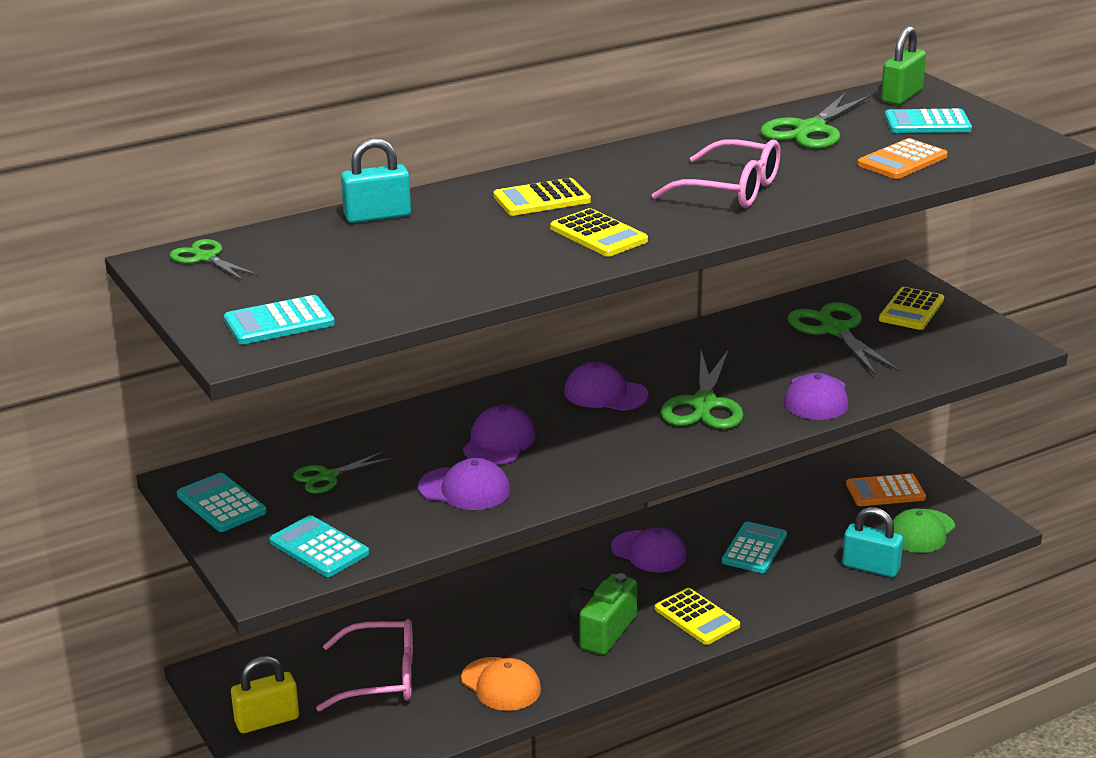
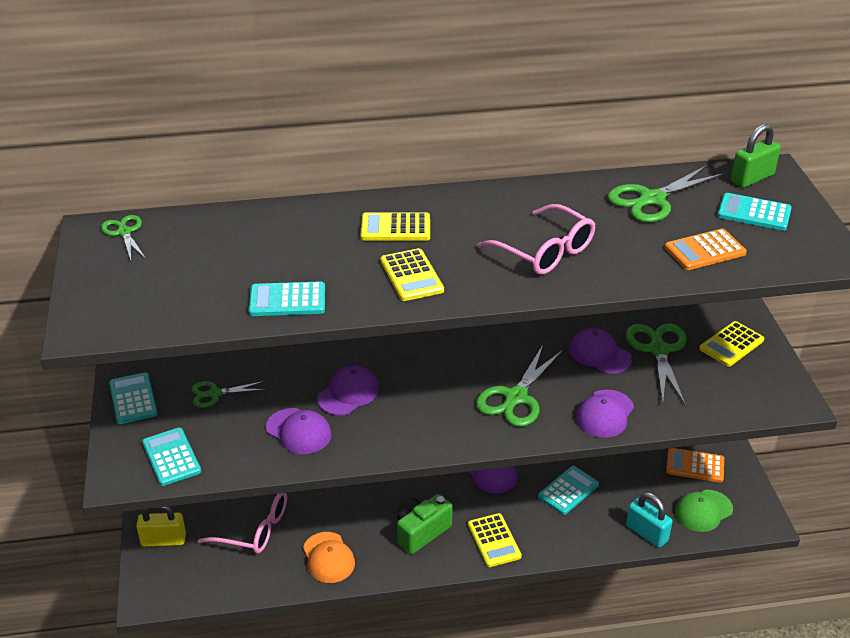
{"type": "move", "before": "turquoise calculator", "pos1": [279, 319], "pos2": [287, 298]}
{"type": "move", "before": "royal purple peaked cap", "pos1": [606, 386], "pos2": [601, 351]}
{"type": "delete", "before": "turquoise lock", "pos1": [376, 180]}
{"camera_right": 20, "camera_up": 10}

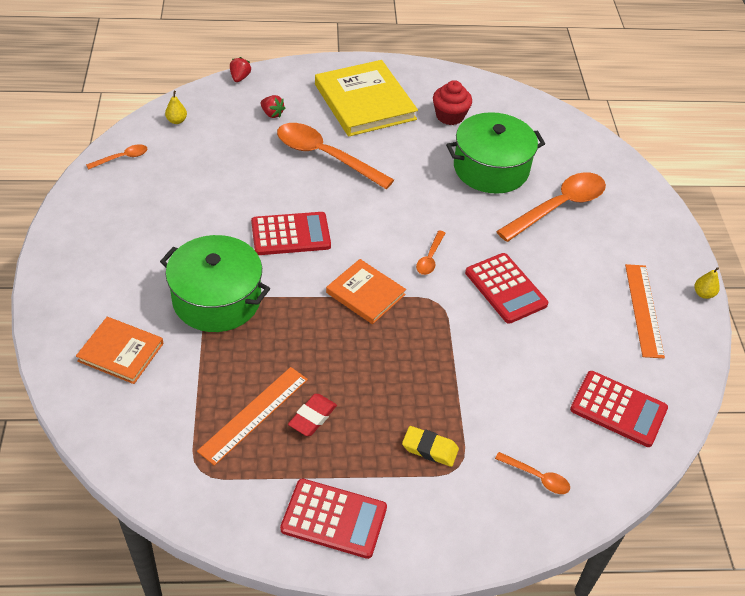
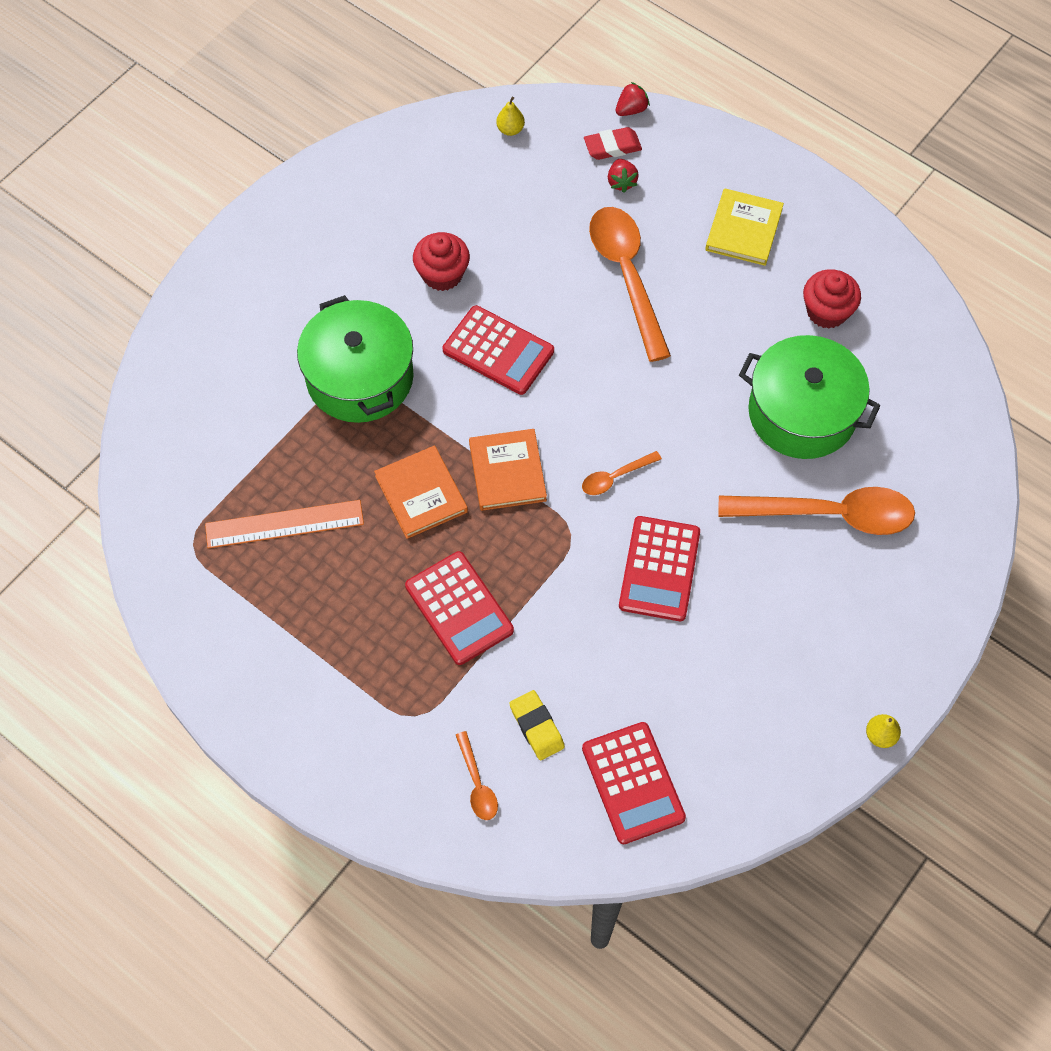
{"type": "move", "before": "orange hardcover", "pos1": [120, 350], "pos2": [421, 492]}
{"type": "move", "before": "red calculator", "pos1": [333, 519], "pos2": [459, 608]}
{"type": "insert", "after": "red muffin", "pos2": [441, 261]}
{"type": "move", "before": "bright yellow gum eraser", "pos1": [430, 446], "pos2": [537, 725]}
{"type": "move", "before": "red gum eraser", "pos1": [312, 415], "pos2": [613, 143]}
{"type": "resize", "before": "bright yellow hardcover", "pos1": [366, 98], "pos2": [744, 227], "scale": 0.58}
{"type": "delete", "before": "orange tablespoon", "pos1": [116, 157]}
{"type": "delete", "before": "orange measuring stick", "pos1": [645, 311]}
{"camera_right": 45, "camera_up": 15}

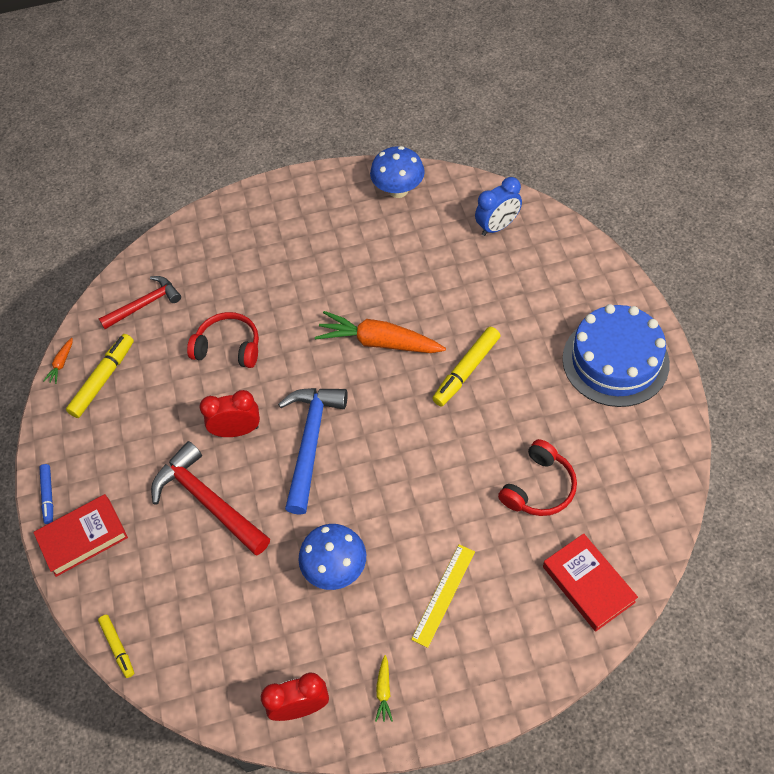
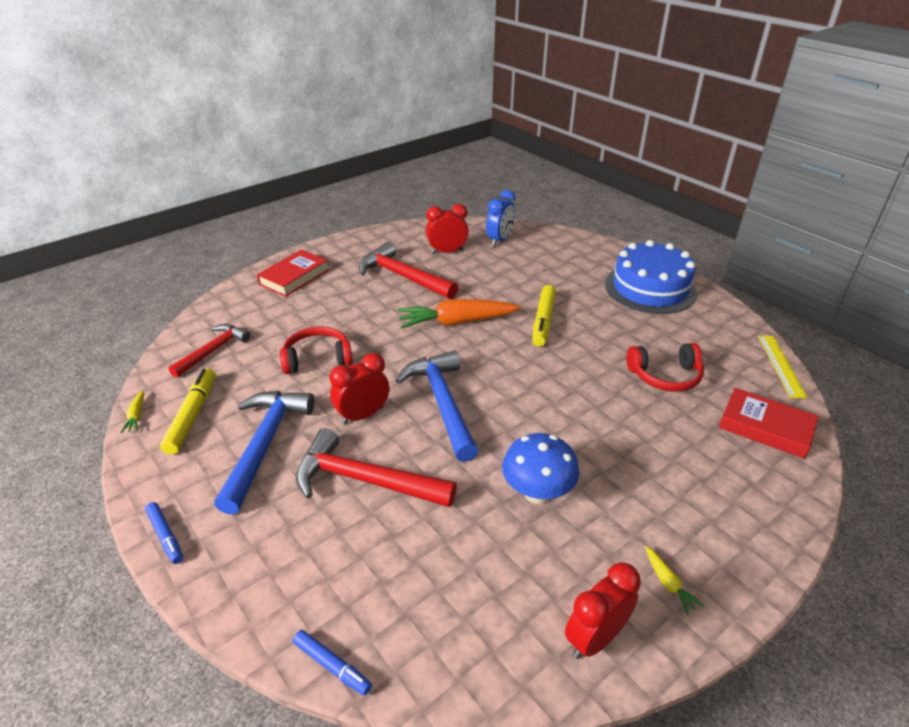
{"type": "recolor", "before": "orange toy carrot", "after": "bright yellow toy carrot", "pos1": [58, 361], "pos2": [132, 411]}
{"type": "insert", "after": "royal blue carpenter's hammer", "pos2": [264, 453]}
{"type": "move", "before": "red hardcover", "pos1": [80, 535], "pos2": [293, 273]}
{"type": "recolor", "before": "bright yellow marker pen", "after": "royal blue marker pen", "pos1": [116, 646], "pos2": [332, 663]}
{"type": "insert", "after": "red carpenter's hammer", "pos2": [408, 270]}
{"type": "insert", "after": "red clock", "pos2": [447, 229]}
{"type": "rotate", "before": "red over-ear headphones", "pos1": [537, 477], "pos2": [665, 367], "turn": 75}
{"type": "move", "before": "bright yellow measuring stick", "pos1": [443, 596], "pos2": [783, 367]}
{"type": "delete", "before": "royal blue toadstool", "pos1": [397, 172]}
{"camera_right": -30, "camera_up": -20}

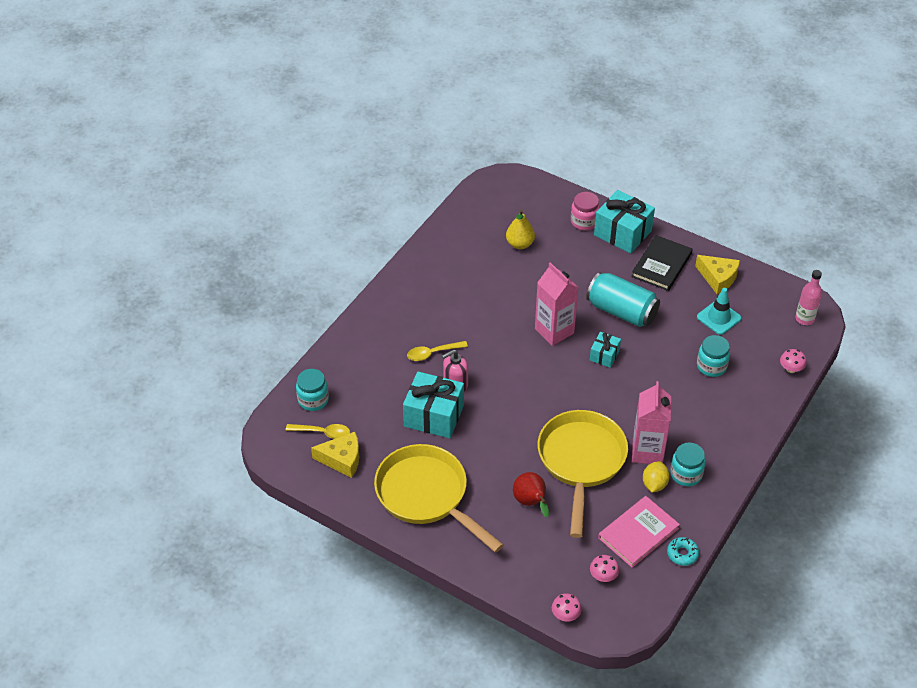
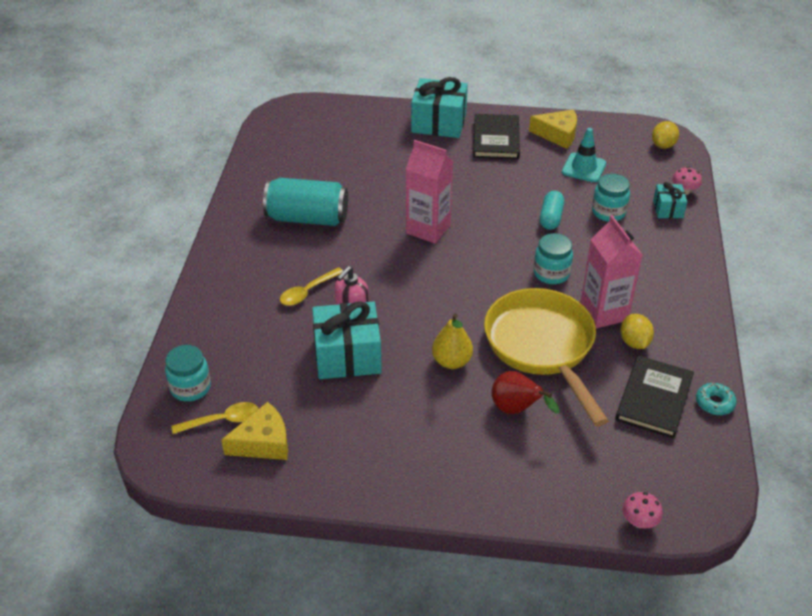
{"type": "move", "before": "turquoise tin", "pos1": [623, 299], "pos2": [305, 202]}
{"type": "move", "before": "bright yellow pear fruit", "pos1": [520, 229], "pos2": [452, 341]}
{"type": "move", "before": "turquoise jar", "pos1": [688, 464], "pos2": [553, 258]}
{"type": "insert", "after": "turquoise pill", "pos2": [552, 210]}
{"type": "recolor", "before": "pink hardcover", "after": "jet-black hardcover", "pos1": [639, 532], "pos2": [654, 396]}
{"type": "replace", "before": "pink bottle", "after": "bright yellow lemon", "pos1": [808, 297], "pos2": [665, 135]}
{"type": "move", "before": "turquoise present", "pos1": [605, 350], "pos2": [670, 200]}
{"type": "delete", "before": "bright yellow frying pan", "pos1": [439, 498]}
{"type": "delete", "before": "pink jar", "pos1": [585, 211]}
{"type": "delete", "before": "pink toadstool", "pos1": [604, 568]}
{"camera_right": -25, "camera_up": -5}

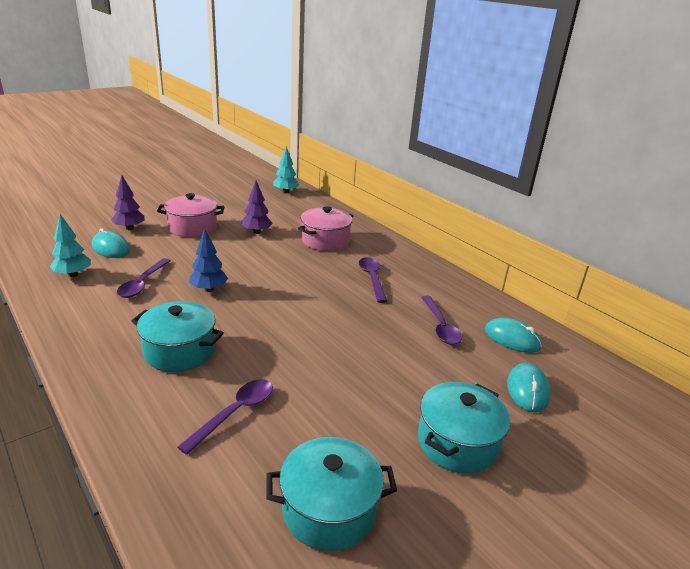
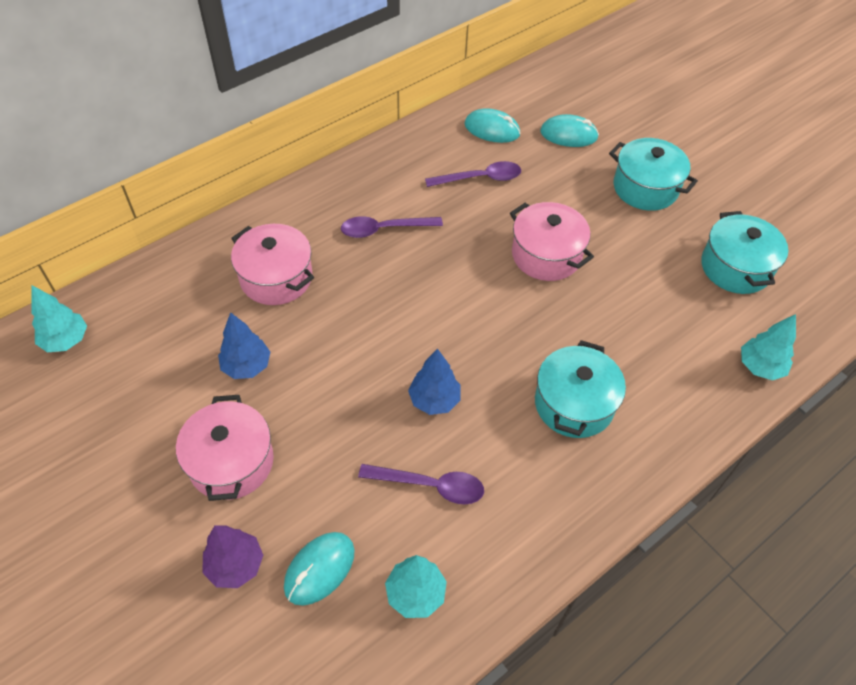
{"type": "recolor", "before": "royal purple fir tree", "after": "royal blue fir tree", "pos1": [257, 207], "pos2": [244, 345]}
{"type": "rotate", "before": "turquoise computer mouse", "pos1": [513, 335], "pos2": [492, 125], "turn": 75}
{"type": "insert", "after": "pink stockpot", "pos2": [552, 241]}
{"type": "insert", "after": "turquoise fir tree", "pos2": [768, 347]}
{"type": "delete", "before": "royal purple tablespoon", "pos1": [225, 417]}
{"camera_right": -90, "camera_up": 25}

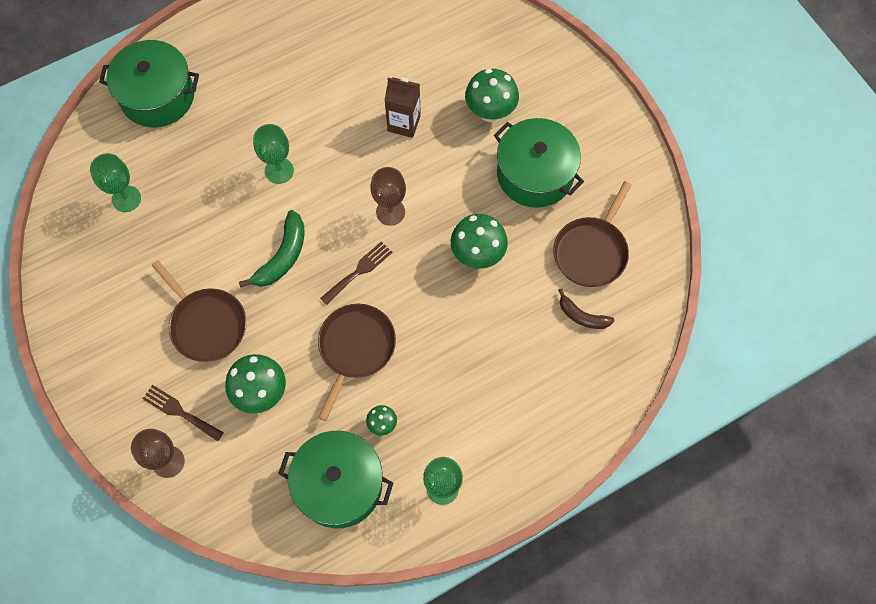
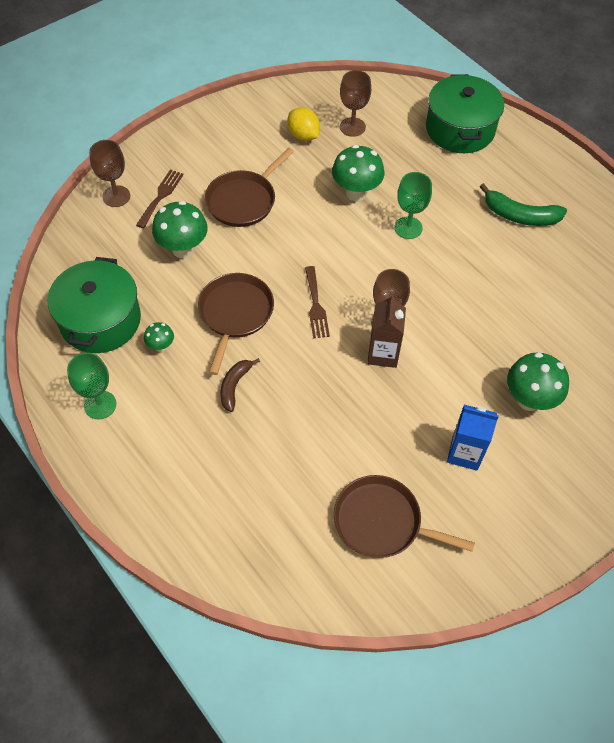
{"type": "rotate", "before": "dark brown frying pan", "pos1": [357, 362], "pos2": [236, 324], "turn": -90}
{"type": "move", "before": "dark brown banana", "pos1": [586, 308], "pos2": [240, 385]}
{"type": "insert", "after": "bright yellow lemon", "pos2": [303, 124]}
{"type": "rotate", "before": "dark brown fork", "pos1": [356, 273], "pos2": [317, 302], "turn": 45}
{"type": "move", "before": "green toadstool", "pos1": [479, 241], "pos2": [358, 173]}
{"type": "recolor", "before": "green goblet", "after": "dark brown goblet", "pos1": [115, 182], "pos2": [355, 103]}
{"type": "move", "before": "dark brown milk carton", "pos1": [402, 107], "pos2": [386, 331]}
{"type": "replace", "before": "green stockpot", "after": "royal blue milk carton", "pos1": [539, 163], "pos2": [473, 438]}
{"type": "move", "before": "green banana", "pos1": [271, 249], "pos2": [523, 204]}
{"camera_right": 80, "camera_up": -10}

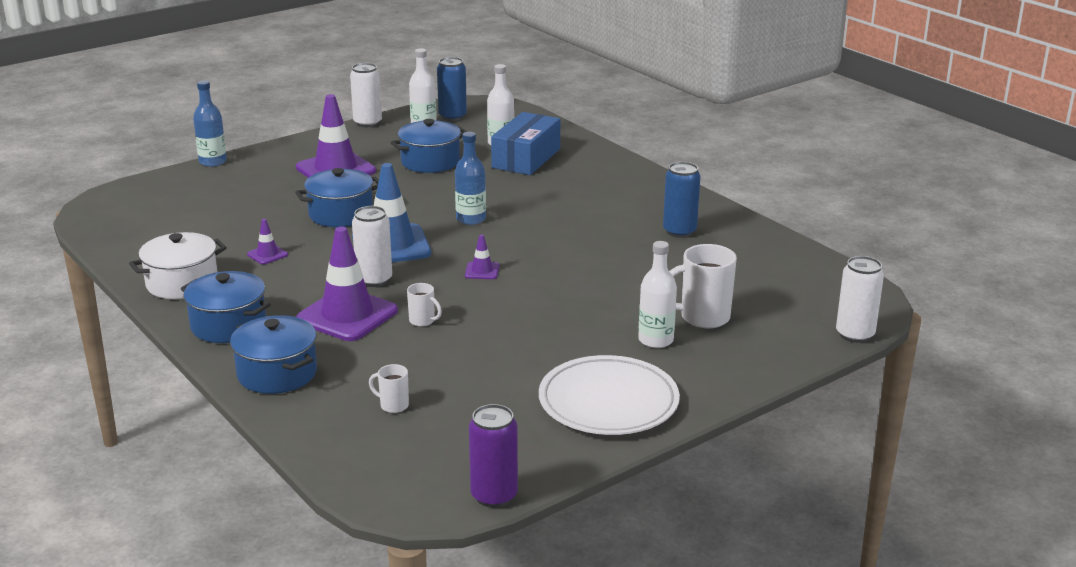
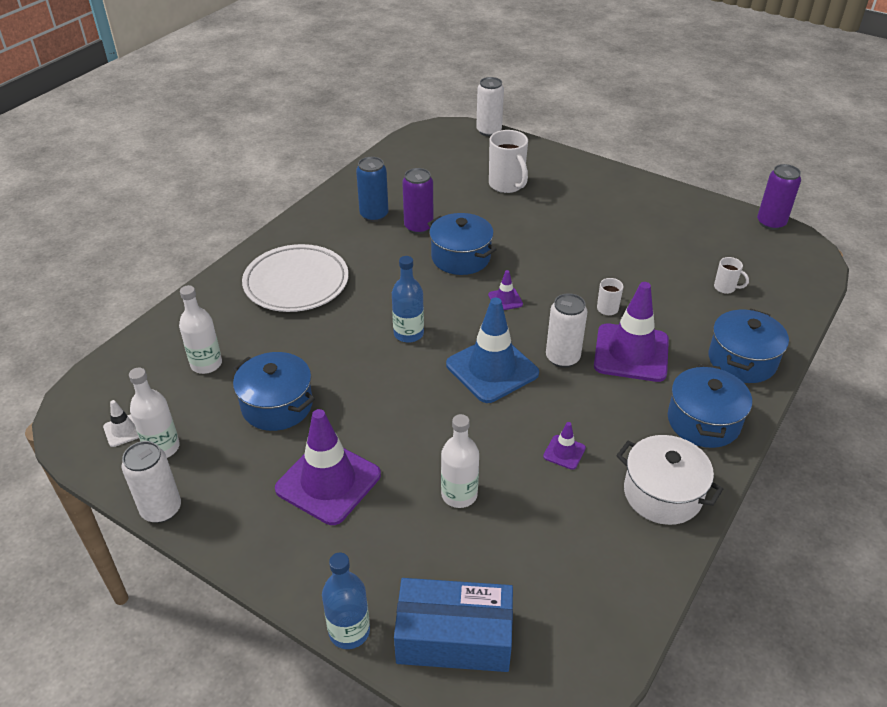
{"type": "replace", "before": "royal blue tin", "after": "snow-white road cone", "pos1": [452, 89], "pos2": [121, 423]}
{"type": "move", "before": "snow-white dinner plate", "pos1": [609, 395], "pos2": [295, 278]}
{"type": "move", "before": "royal blue box", "pos1": [525, 143], "pos2": [453, 625]}
{"type": "insert", "after": "royal purple tin", "pos2": [418, 201]}
{"type": "move", "before": "royal blue stockpot", "pos1": [337, 197], "pos2": [462, 244]}
{"type": "move", "before": "snow-white bottle", "pos1": [657, 294], "pos2": [460, 461]}
{"type": "rotate", "before": "snow-white tea mug", "pos1": [389, 388], "pos2": [731, 275], "turn": -60}
{"camera_right": -110, "camera_up": 15}

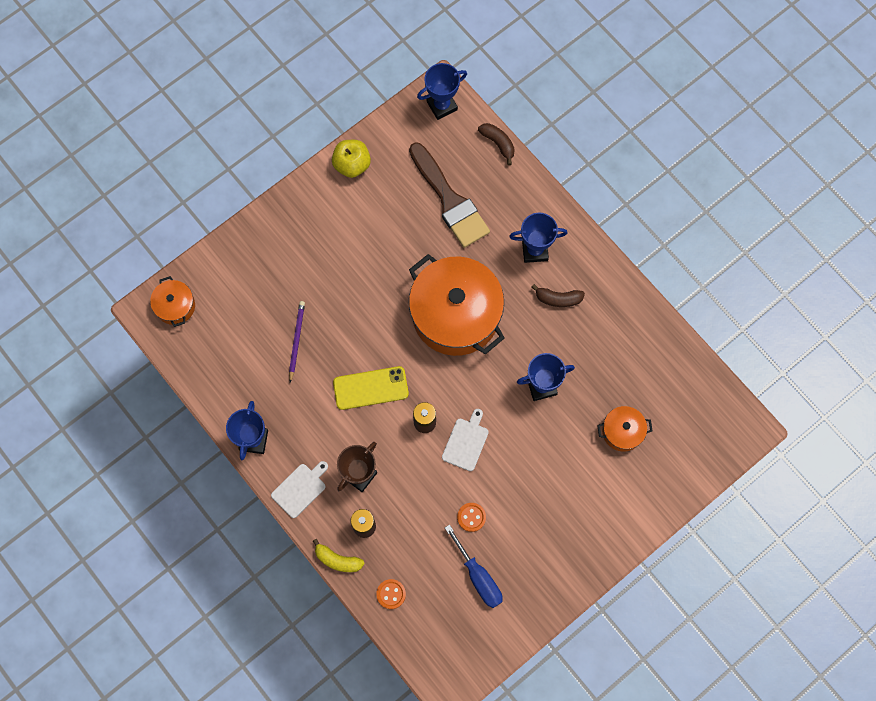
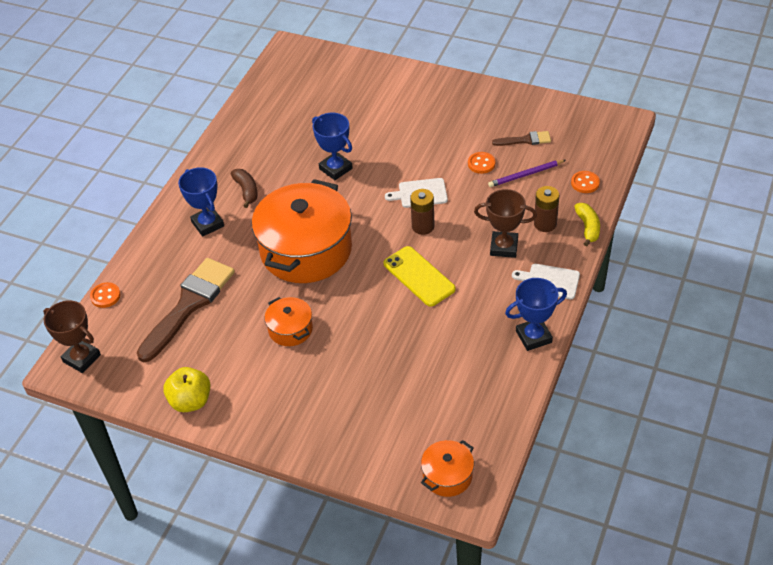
{"type": "recolor", "before": "royal blue trophy", "after": "dark brown trophy", "pos1": [442, 91], "pos2": [72, 336]}
{"type": "replace", "before": "dark brown banana", "after": "orange shirt button", "pos1": [496, 144], "pos2": [105, 295]}
{"type": "move", "before": "orange stockpot", "pos1": [625, 429], "pos2": [288, 321]}
{"type": "move", "before": "royal purple pencil", "pos1": [297, 342], "pos2": [527, 173]}
{"type": "replace", "before": "royal blue flat screwdriver", "after": "dark brown paintbrush", "pos1": [474, 566], "pos2": [521, 138]}
{"camera_right": -115, "camera_up": -25}

